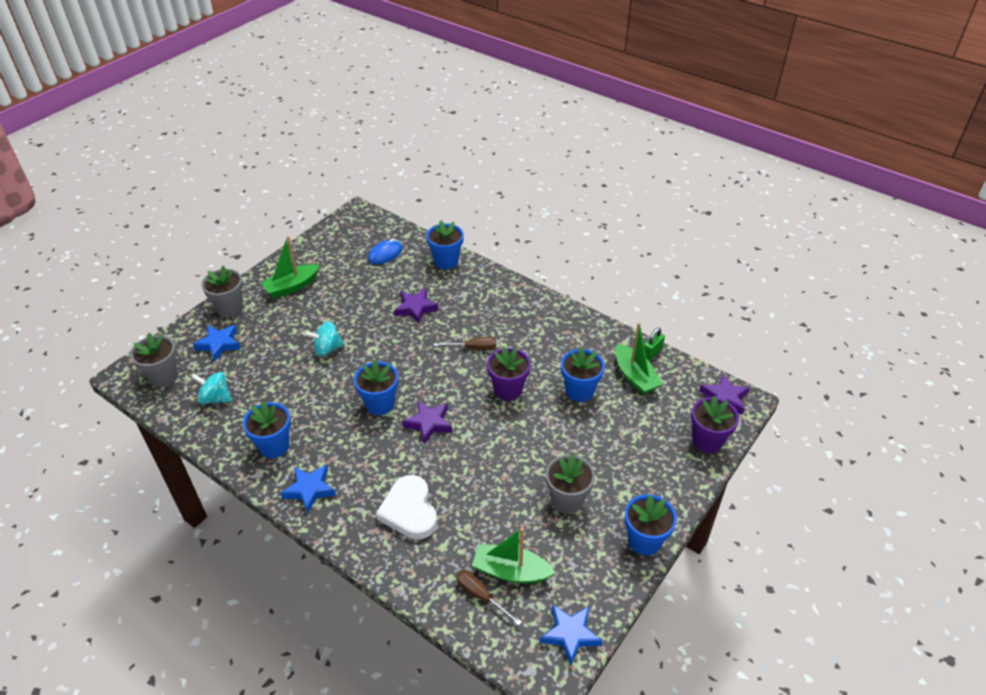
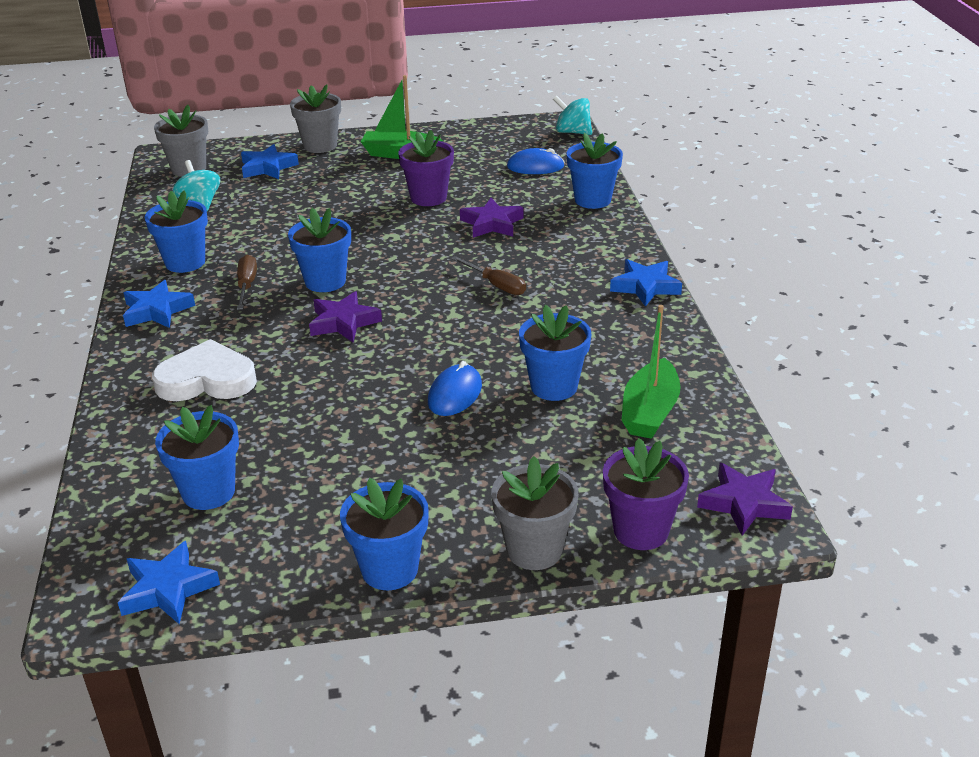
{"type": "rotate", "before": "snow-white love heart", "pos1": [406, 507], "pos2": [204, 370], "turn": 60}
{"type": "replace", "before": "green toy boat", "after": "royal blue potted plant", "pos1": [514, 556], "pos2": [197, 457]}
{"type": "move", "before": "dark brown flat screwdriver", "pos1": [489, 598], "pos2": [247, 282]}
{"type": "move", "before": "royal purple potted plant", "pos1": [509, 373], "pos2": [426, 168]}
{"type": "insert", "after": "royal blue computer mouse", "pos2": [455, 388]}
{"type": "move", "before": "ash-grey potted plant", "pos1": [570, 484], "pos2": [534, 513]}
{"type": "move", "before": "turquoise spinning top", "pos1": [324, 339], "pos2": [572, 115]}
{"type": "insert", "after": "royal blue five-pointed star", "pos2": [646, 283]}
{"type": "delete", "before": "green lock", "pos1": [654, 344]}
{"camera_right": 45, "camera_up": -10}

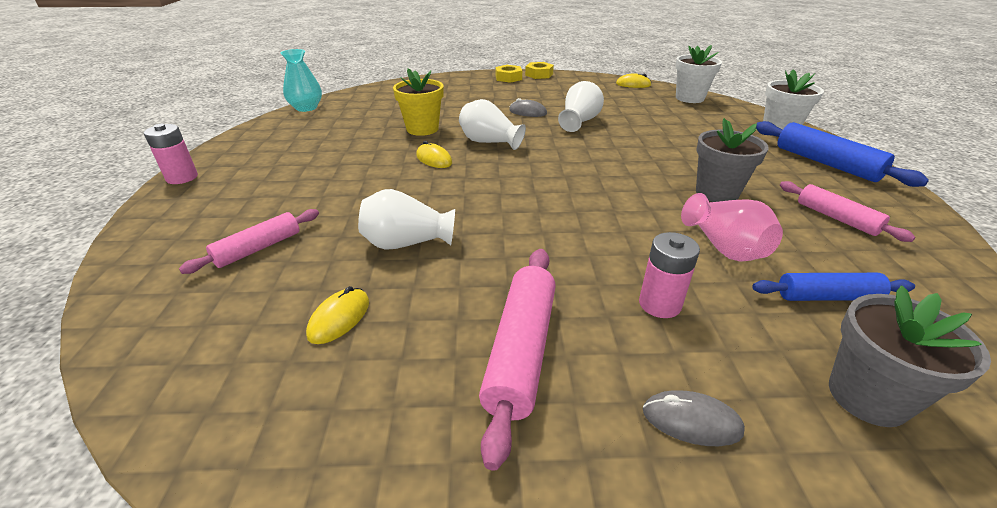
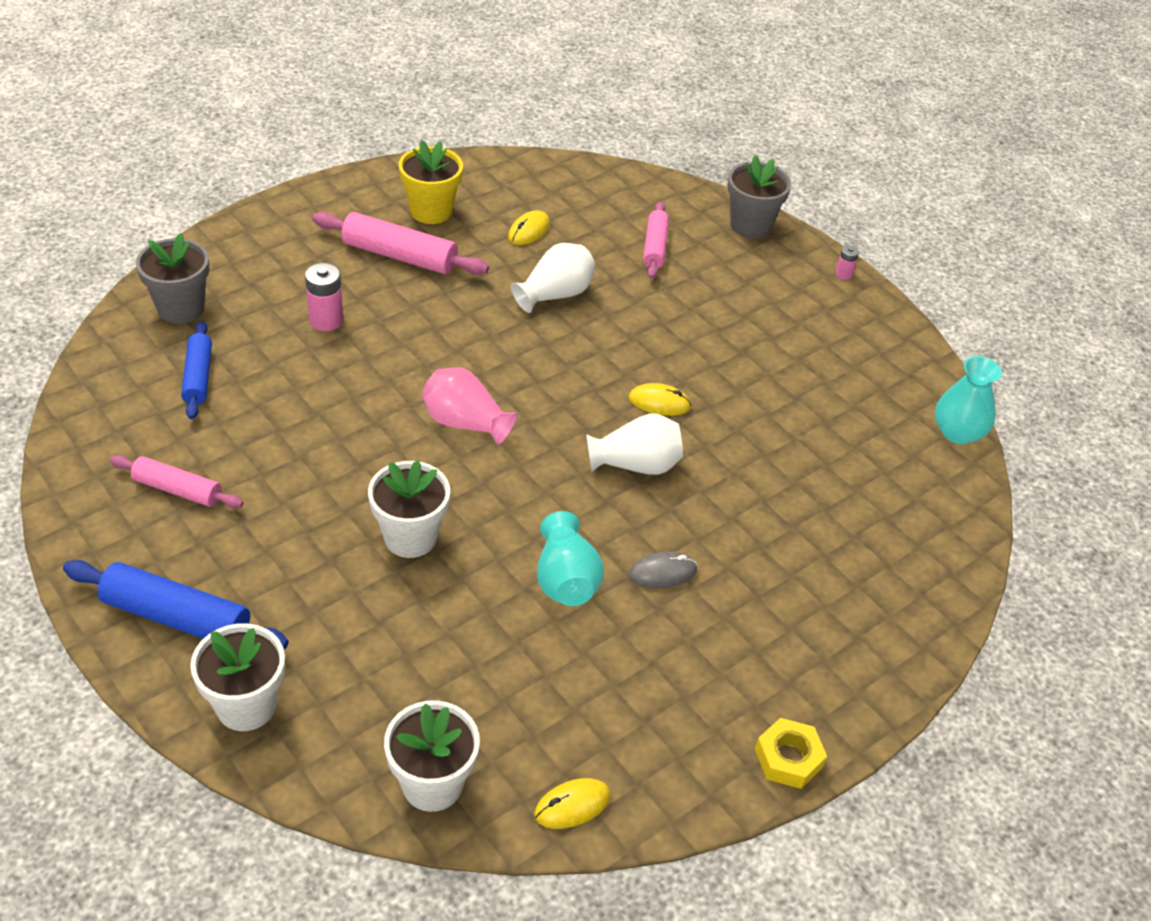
{"type": "rotate", "before": "royal blue dough roller", "pos1": [833, 287], "pos2": [196, 370], "turn": -60}
{"type": "rotate", "before": "pink dough roller", "pos1": [517, 360], "pos2": [400, 243], "turn": -45}
{"type": "insert", "after": "snow-white potted plant", "pos2": [409, 509]}
{"type": "move", "before": "bright yellow potted plant", "pos1": [418, 102], "pos2": [431, 182]}
{"type": "move", "before": "pink tall vase", "pos1": [732, 227], "pos2": [470, 406]}
{"type": "rotate", "before": "bright yellow computer mouse", "pos1": [337, 315], "pos2": [529, 227], "turn": 45}
{"type": "recolor", "before": "snow-white tall vase", "after": "turquoise tall vase", "pos1": [581, 106], "pos2": [570, 558]}
{"type": "move", "before": "ash-grey potted plant", "pos1": [732, 160], "pos2": [759, 197]}
{"type": "resize", "before": "pink battery", "pos1": [171, 154], "pos2": [847, 262], "scale": 0.55}
{"type": "delete", "before": "bright yellow hexagon nut", "pos1": [508, 74]}
{"type": "delete", "before": "ash-grey computer mouse", "pos1": [694, 418]}
{"camera_right": 140, "camera_up": 10}

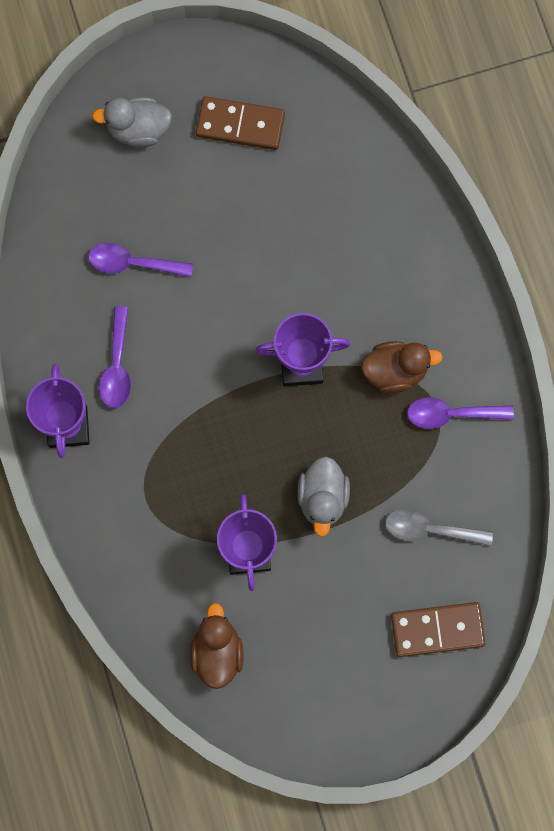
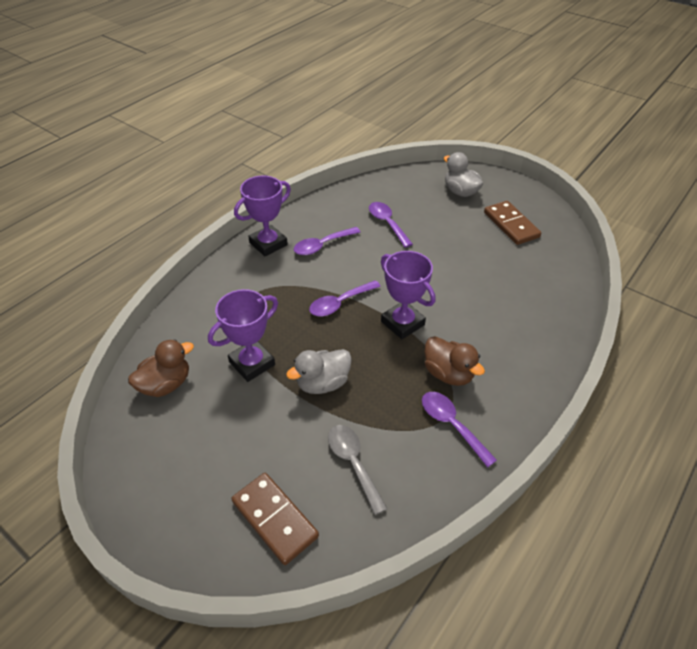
{"type": "insert", "after": "royal purple tablespoon", "pos2": [345, 298]}
{"camera_right": 55, "camera_up": -30}

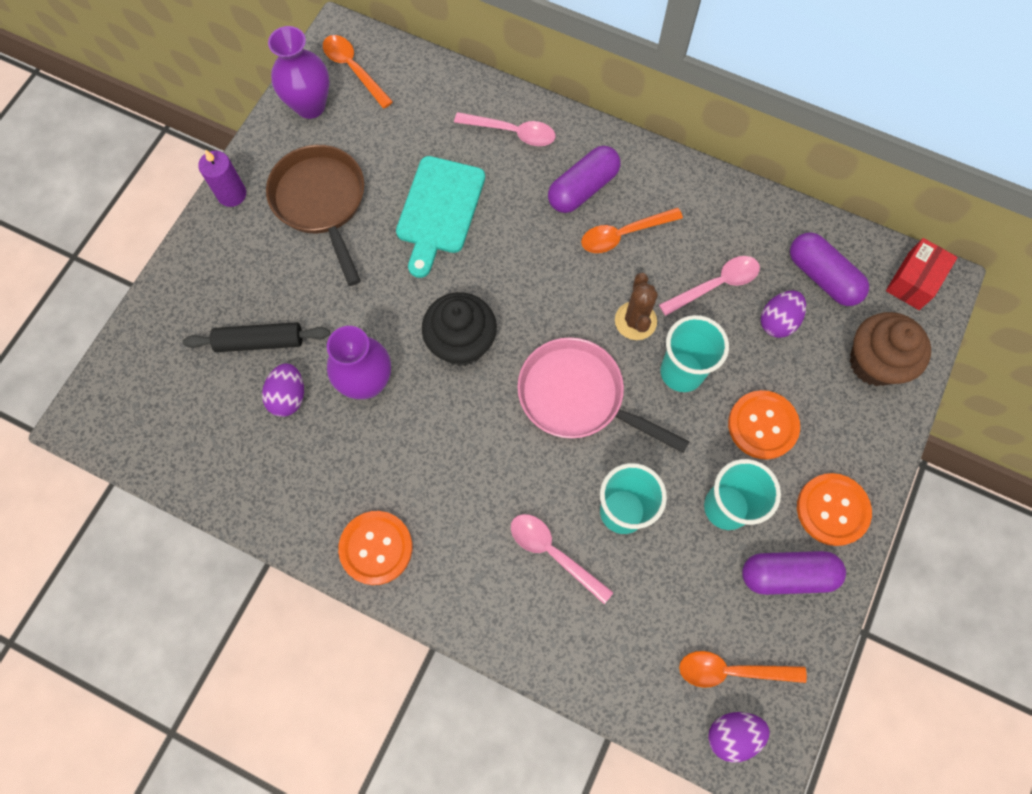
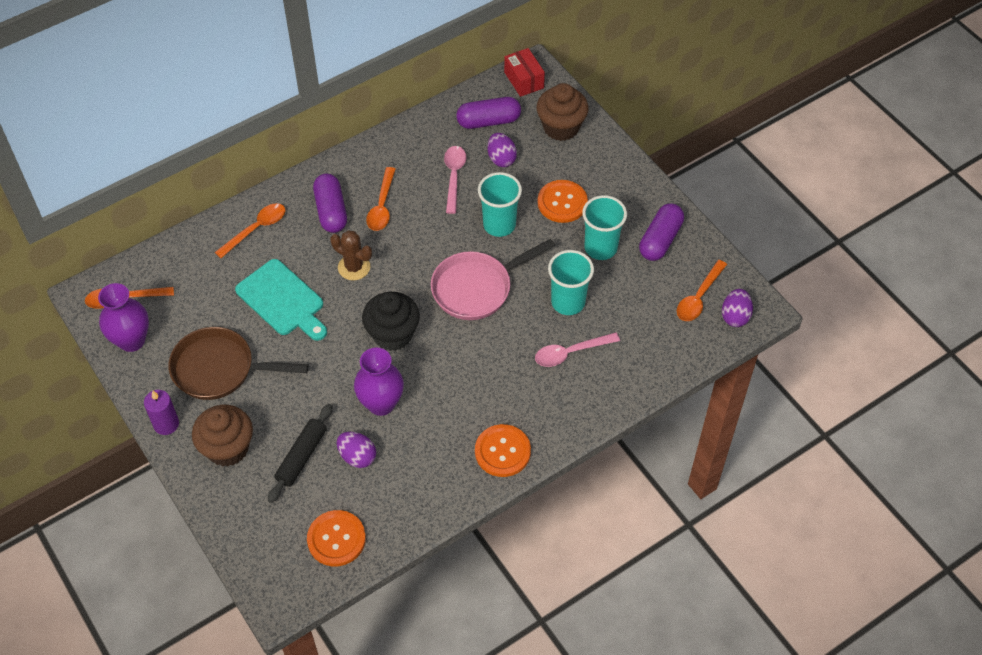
{"type": "insert", "after": "dark brown muffin", "pos2": [222, 436]}
{"type": "recolor", "before": "pink tablespoon", "after": "orange tablespoon", "pos1": [505, 129], "pos2": [250, 230]}
{"type": "move", "before": "orange shirt button", "pos1": [834, 509], "pos2": [336, 538]}
{"type": "move", "before": "dark brown cactus", "pos1": [636, 306], "pos2": [351, 255]}
{"camera_right": -60, "camera_up": -15}

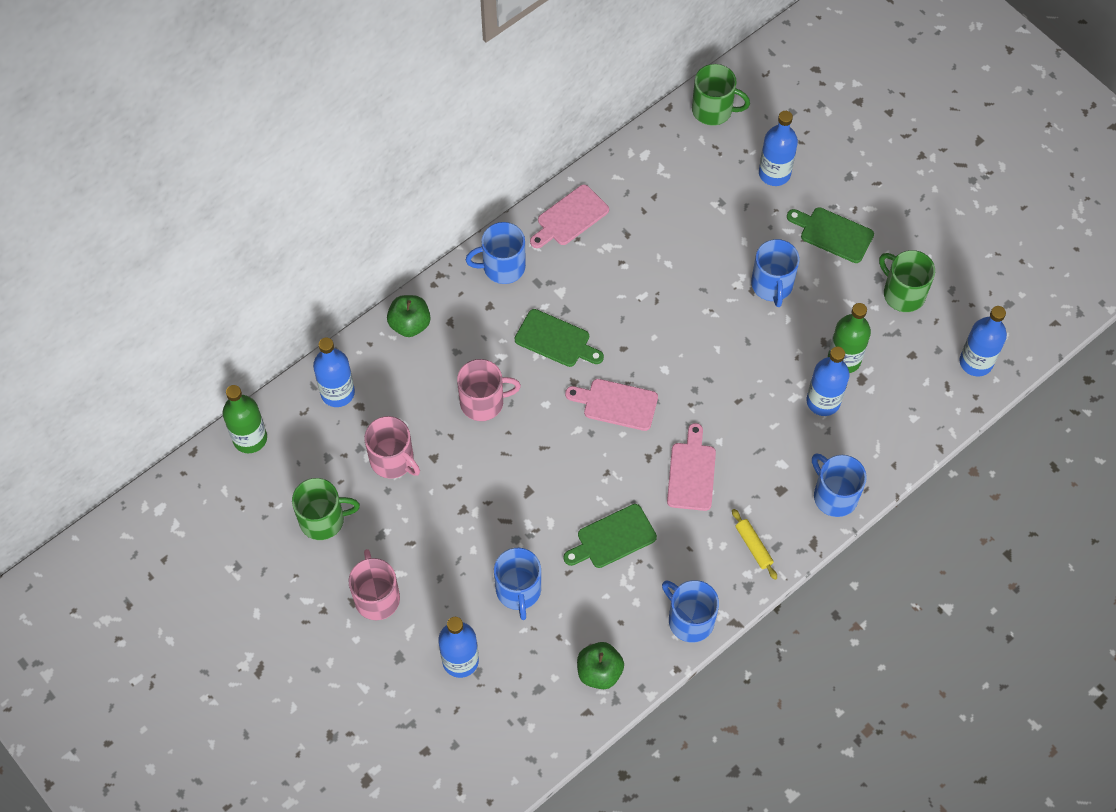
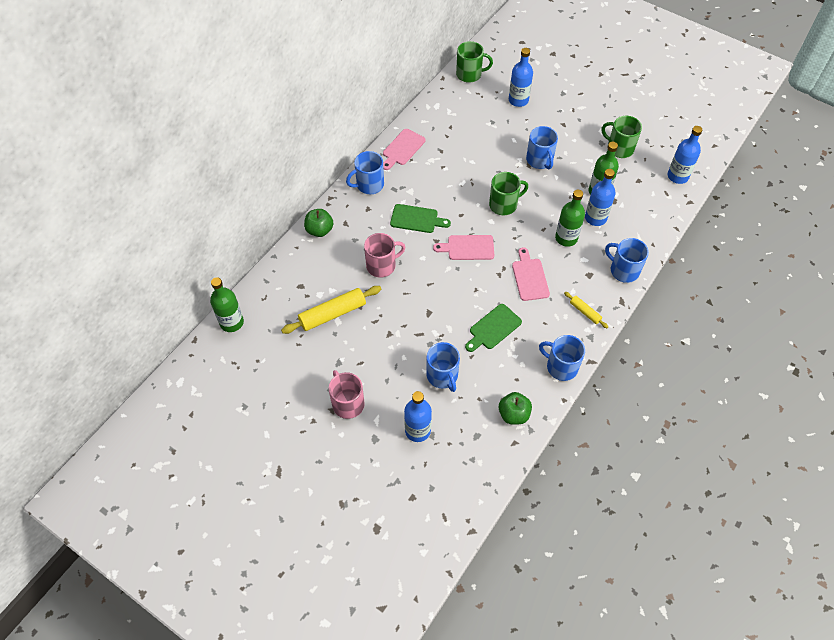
{"type": "replace", "before": "pink tea mug", "after": "bright yellow dough roller", "pos1": [392, 447], "pos2": [331, 310]}
{"type": "move", "before": "green tea mug", "pos1": [326, 509], "pos2": [508, 193]}
{"type": "insert", "after": "green bottle", "pos2": [570, 218]}
{"type": "delete", "before": "royal blue bottle", "pos1": [334, 372]}
{"type": "delete", "before": "green chopping board", "pos1": [830, 235]}
{"camera_right": -15, "camera_up": -5}

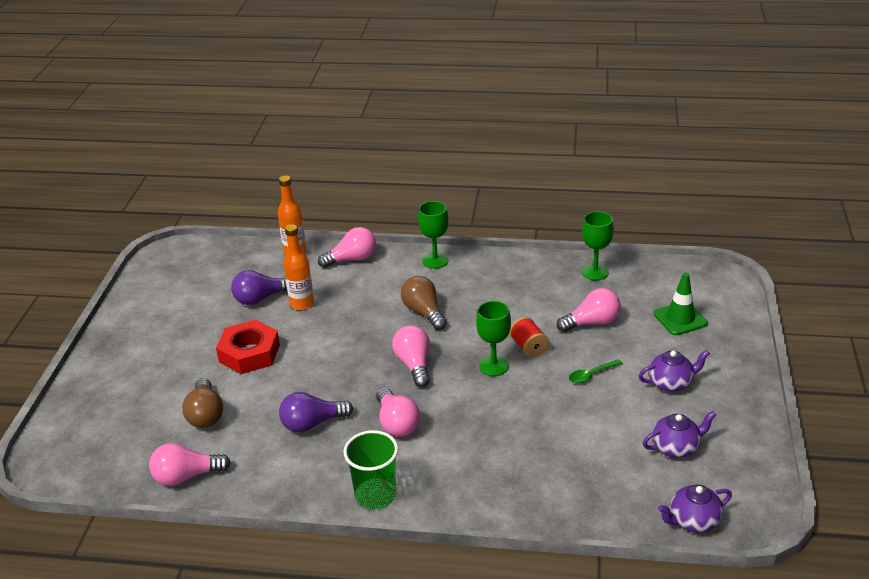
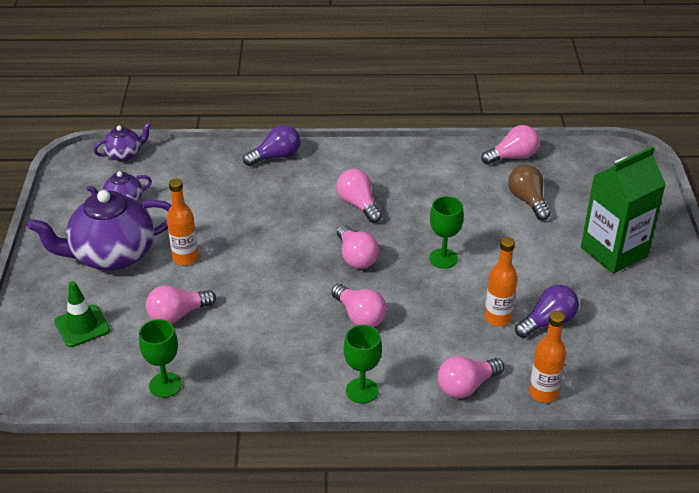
{"type": "resize", "before": "royal purple tea pot", "pos1": [674, 371], "pos2": [99, 230], "scale": 2.06}
{"type": "replace", "before": "green tablespoon", "after": "orange bottle", "pos1": [596, 371], "pos2": [182, 221]}
{"type": "move", "before": "royal purple lightbulb", "pos1": [316, 412], "pos2": [271, 145]}
{"type": "recolor", "before": "dark brown lightbulb", "after": "pink lightbulb", "pos1": [424, 303], "pos2": [359, 305]}
{"type": "move", "before": "green goblet", "pos1": [493, 338], "pos2": [446, 232]}
{"type": "insert", "after": "green milk carton", "pos2": [623, 210]}
{"type": "delete", "before": "red hexagon nut", "pos1": [248, 347]}
{"type": "delete", "before": "green cup", "pos1": [370, 470]}
{"type": "delete", "before": "red reel of thread", "pos1": [529, 337]}
{"camera_right": 170, "camera_up": 5}

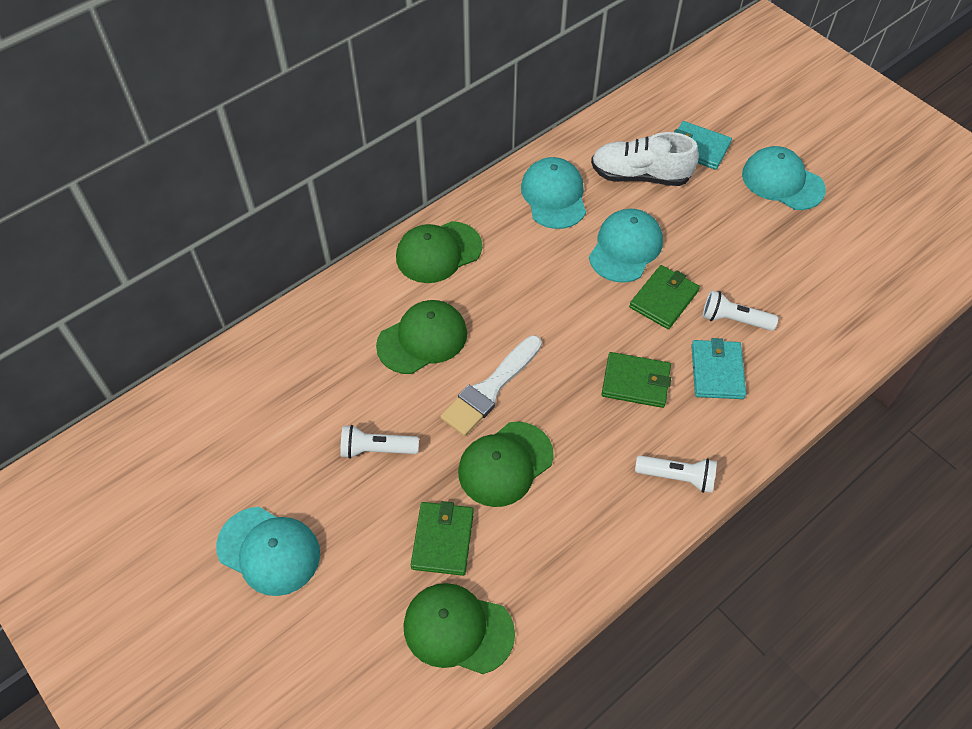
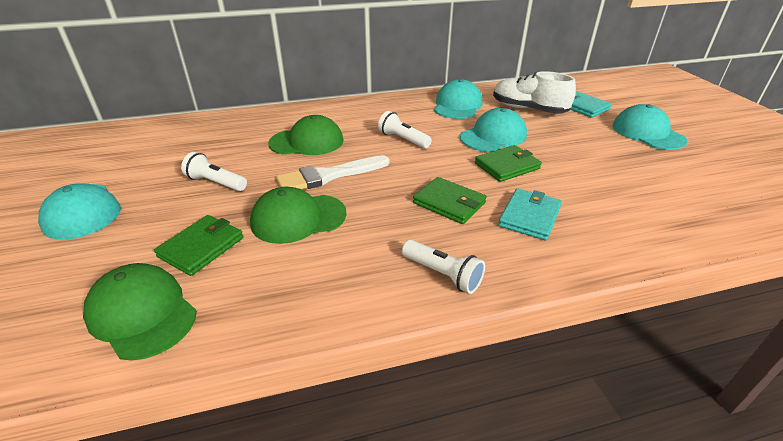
{"type": "move", "before": "snow-white torch", "pos1": [740, 310], "pos2": [405, 129]}
{"type": "delete", "before": "green peaked cap", "pos1": [439, 252]}
{"camera_right": 25, "camera_up": -20}

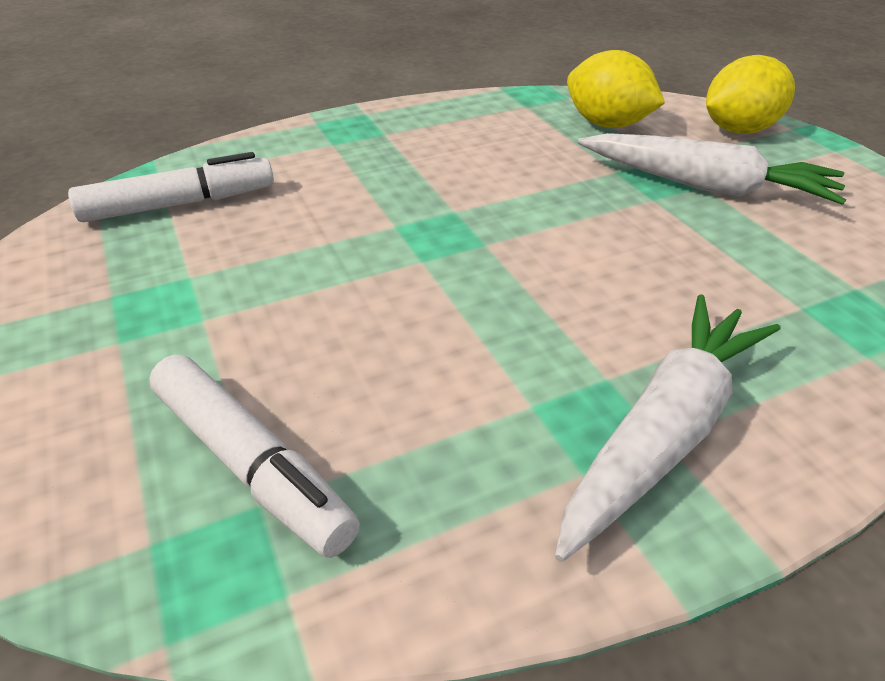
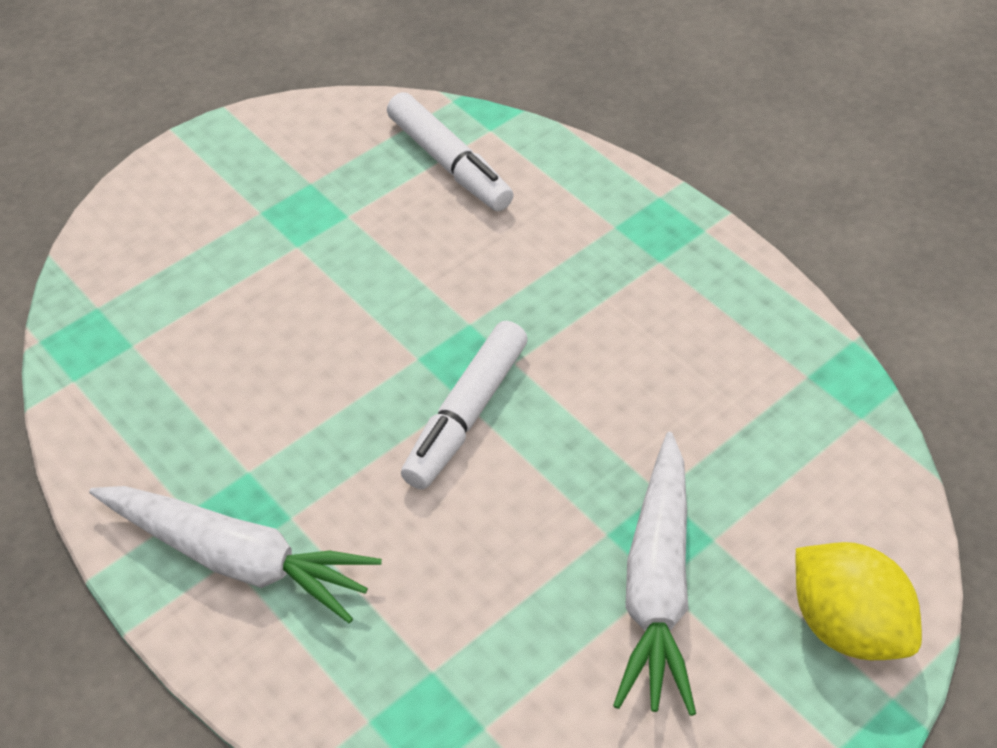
{"type": "move", "before": "snow-white marker pen", "pos1": [254, 456], "pos2": [464, 405]}
{"type": "delete", "before": "bright yellow lemon", "pos1": [616, 89]}
{"camera_right": 75, "camera_up": 10}

